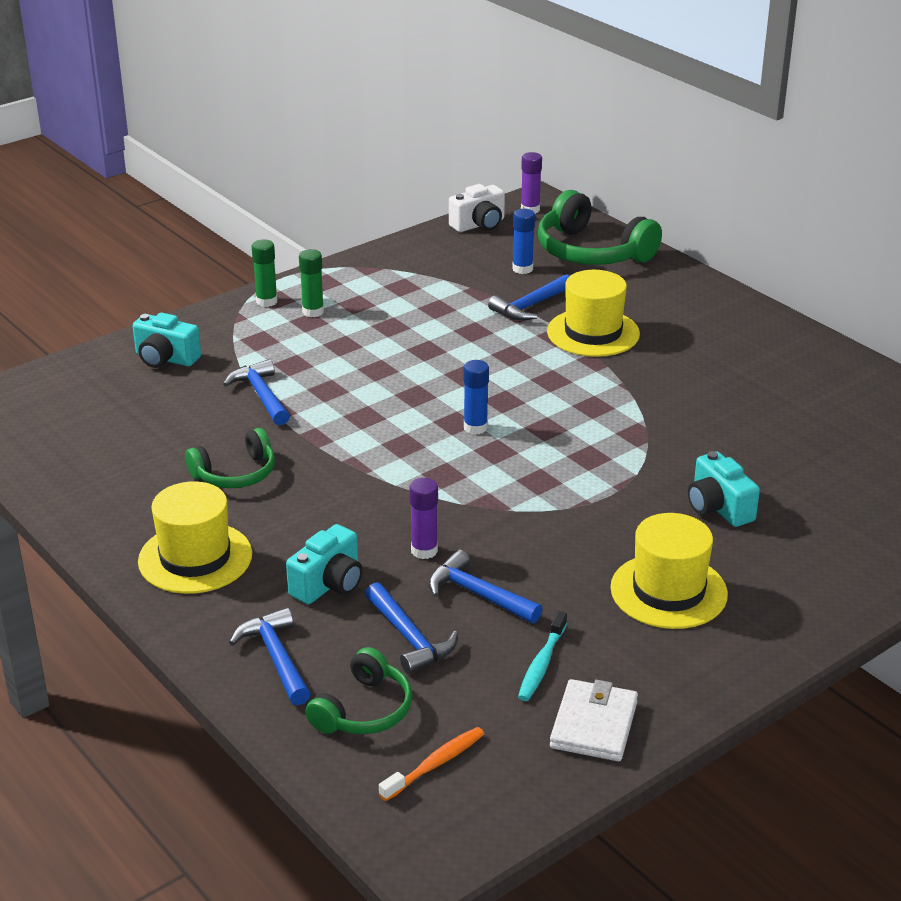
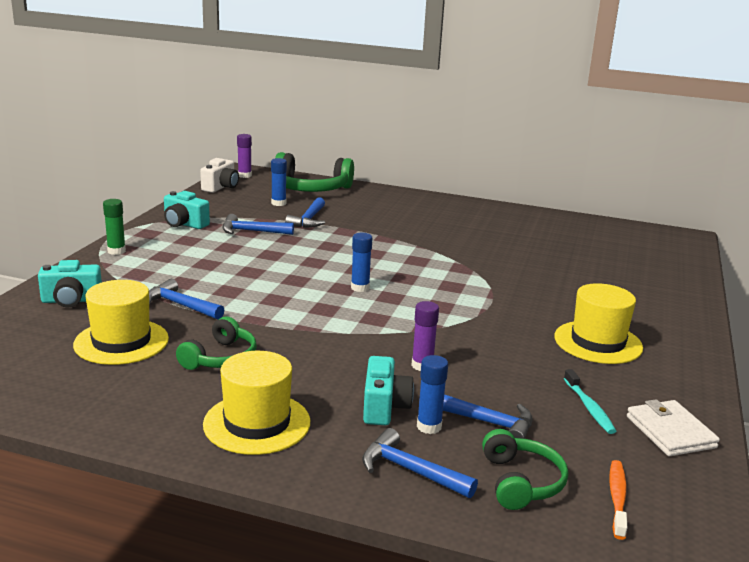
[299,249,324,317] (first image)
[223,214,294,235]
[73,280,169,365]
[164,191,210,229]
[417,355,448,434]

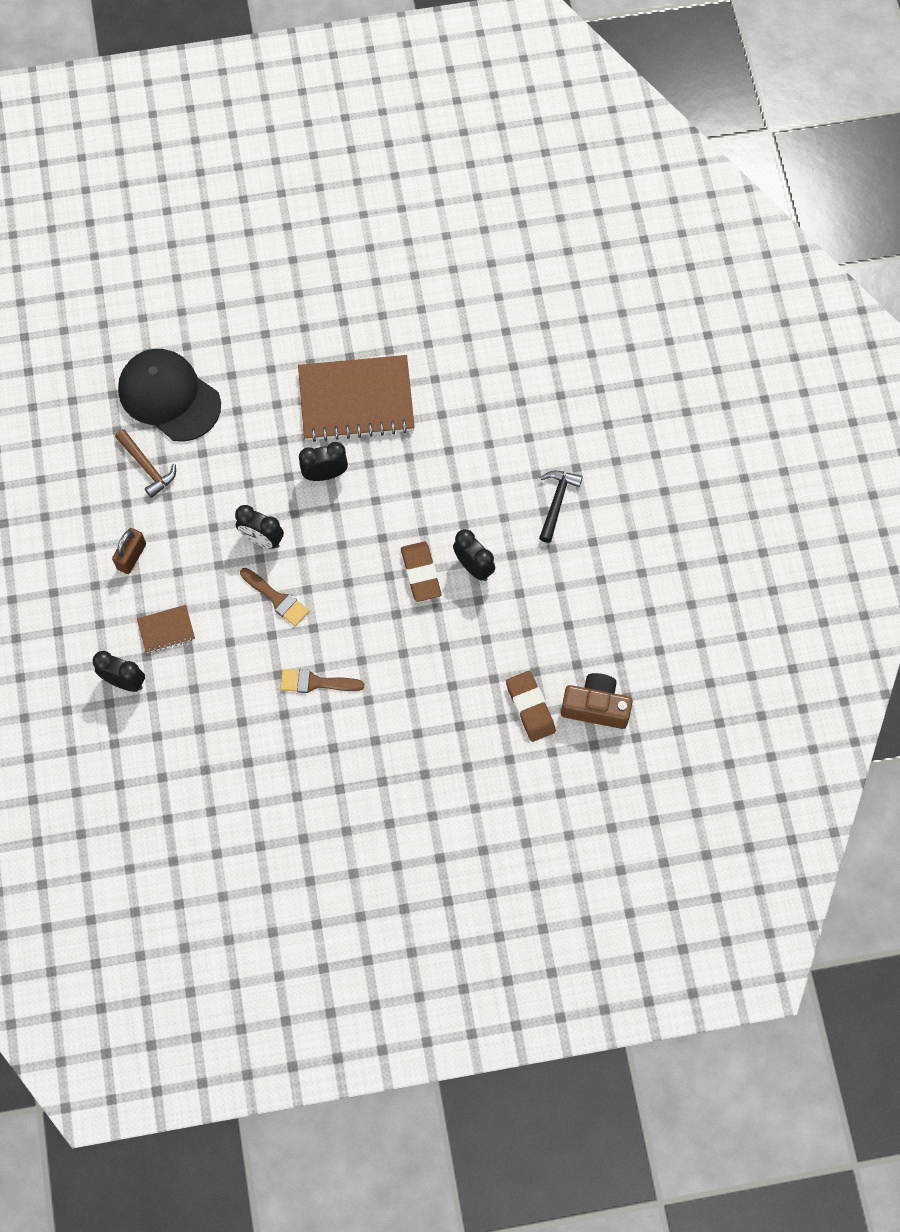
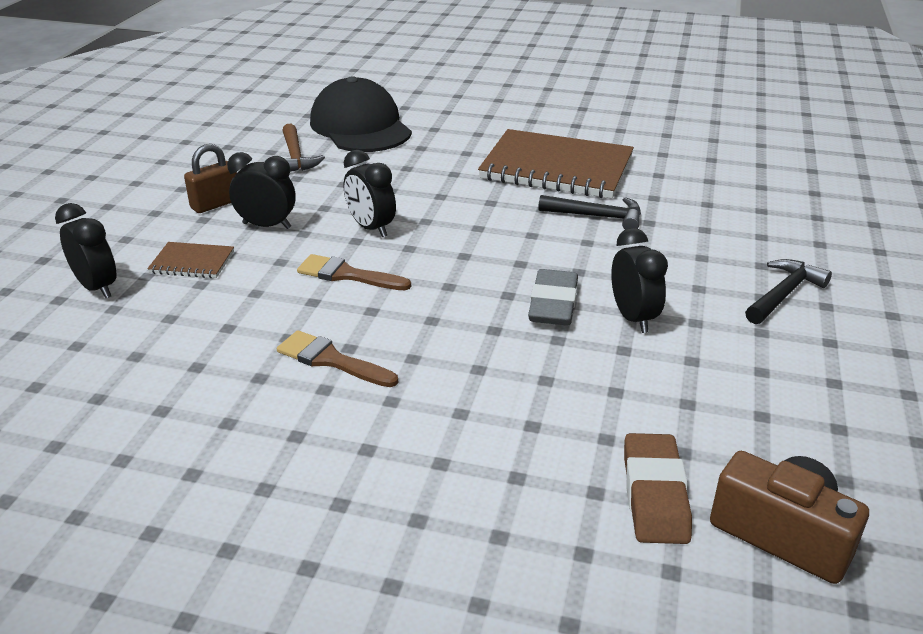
[297,254,411,290]
[227,152,296,229]
[528,269,578,326]
[538,195,641,230]

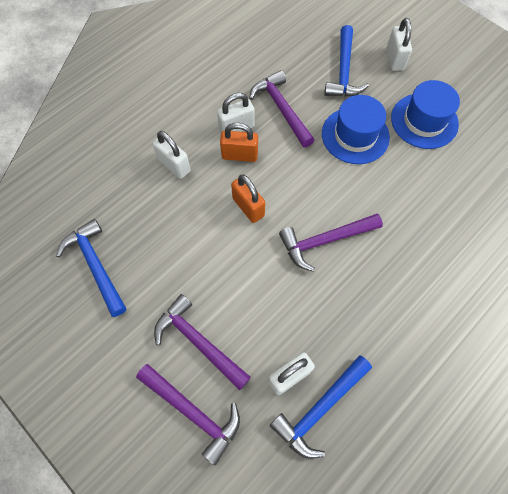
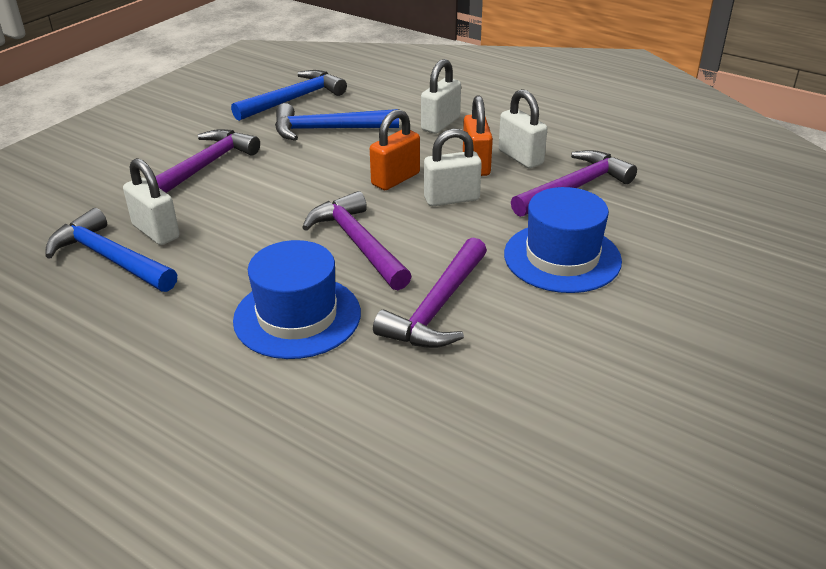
[373,237,487,348]
[275,103,399,141]
[424,129,482,206]
[233,240,361,359]

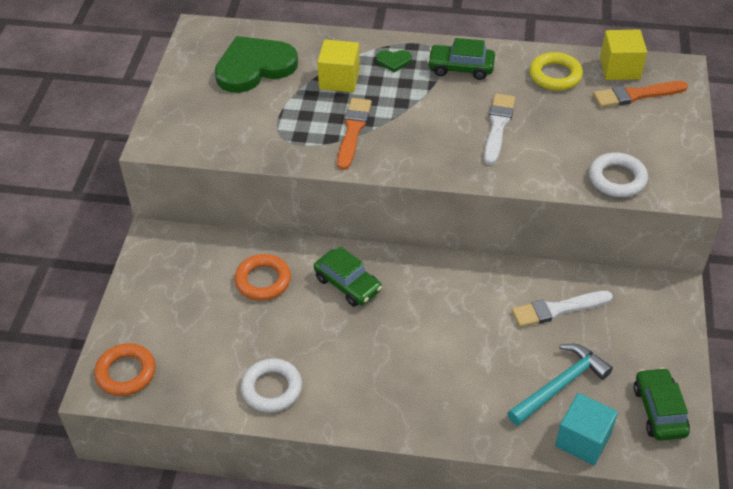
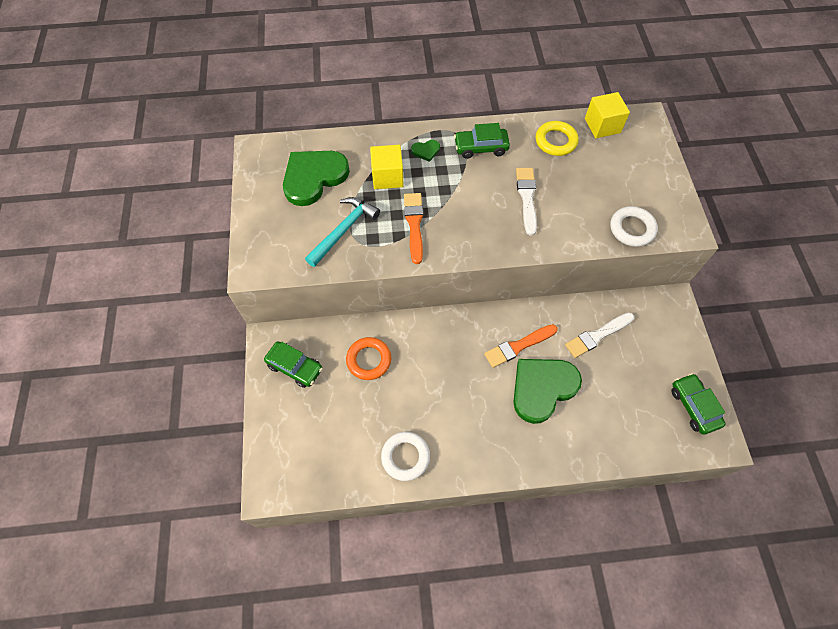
[94,343,156,396] (first image)
[264,341,323,388]
[305,197,380,267]
[555,393,618,465] (first image)
[484,324,558,368]
[514,359,582,424]

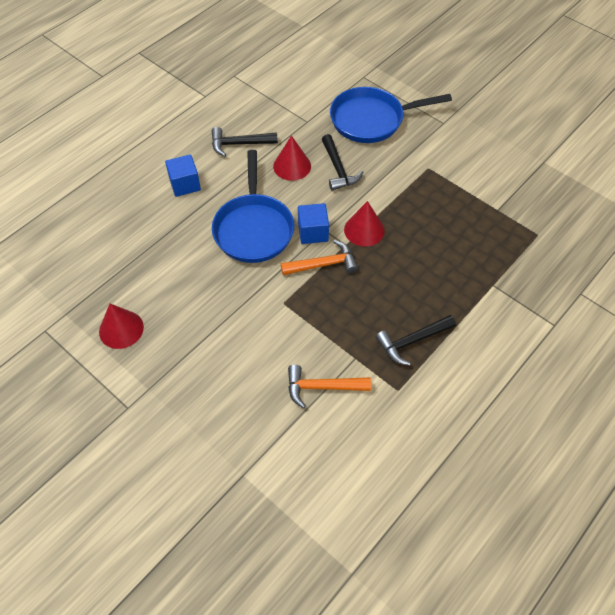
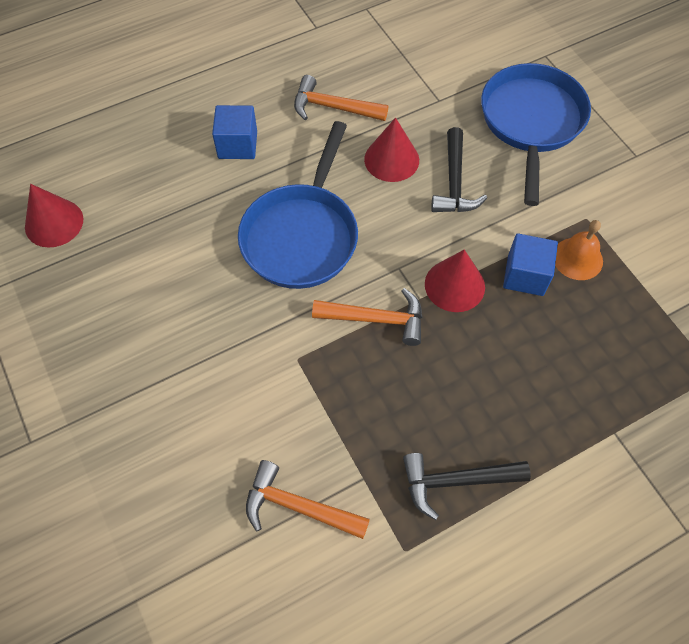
[25,184,83,248]
[294,75,388,121]
[503,233,558,296]
[481,63,591,206]
[555,220,603,280]

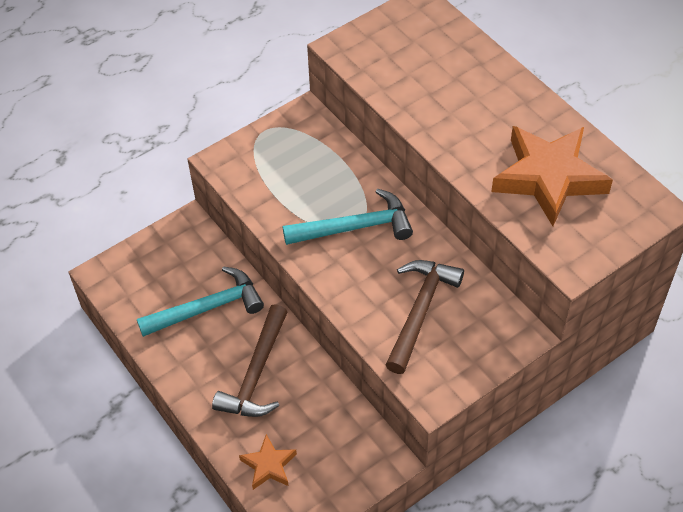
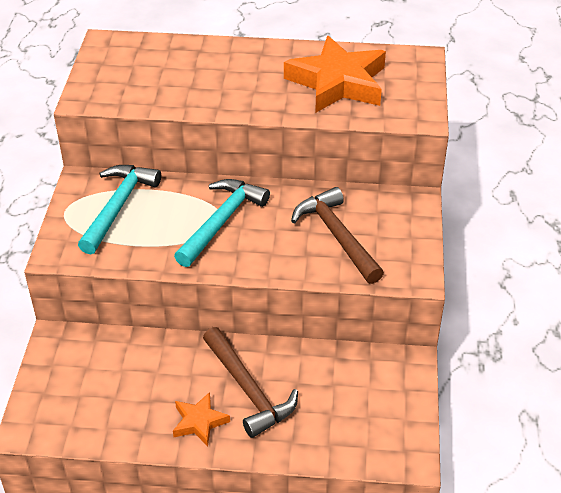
[78,165,161,255]
[173,392,230,446]

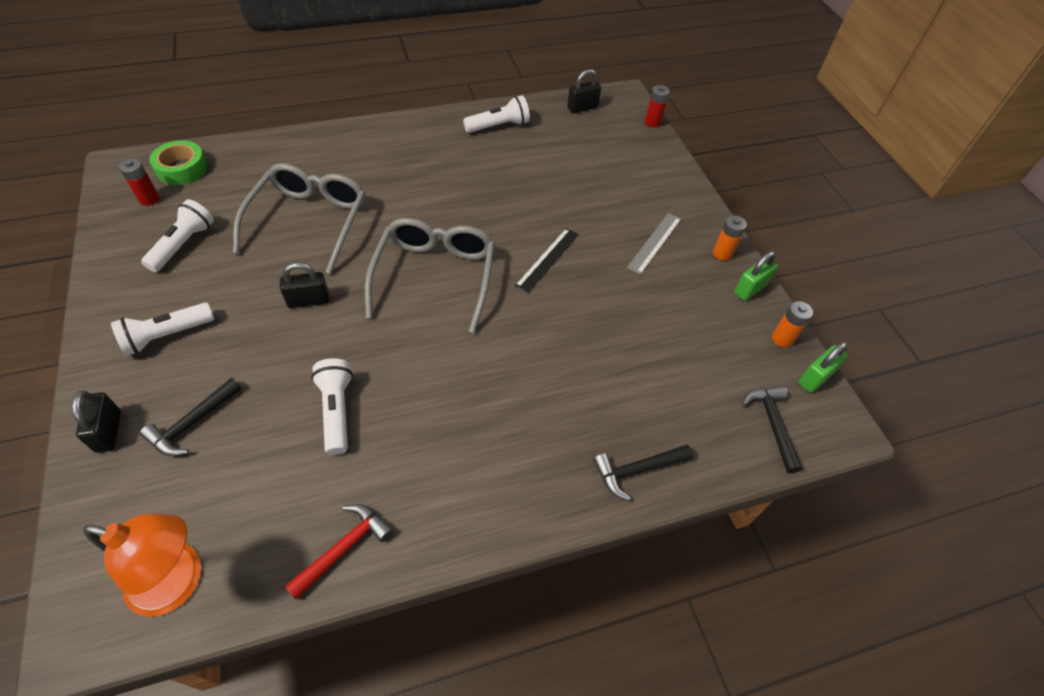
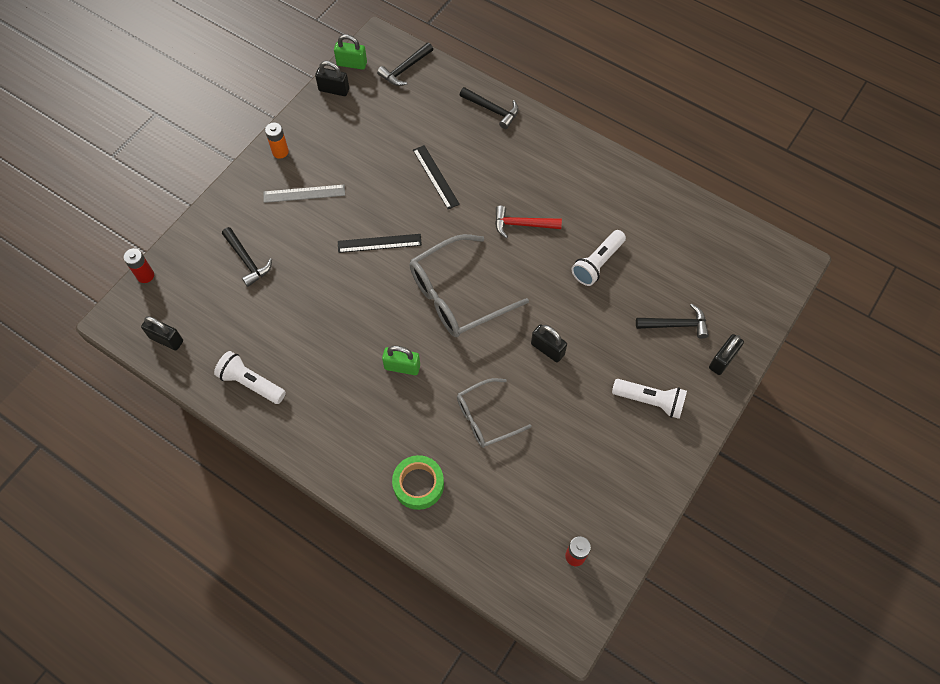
[83,514,201,617] (first image)
[141,199,214,272] (first image)
[392,455,444,510]
[457,378,532,448]
[495,206,562,238]
[382,346,420,375]
[315,61,349,96]
[222,227,272,287]
[413,145,460,209]

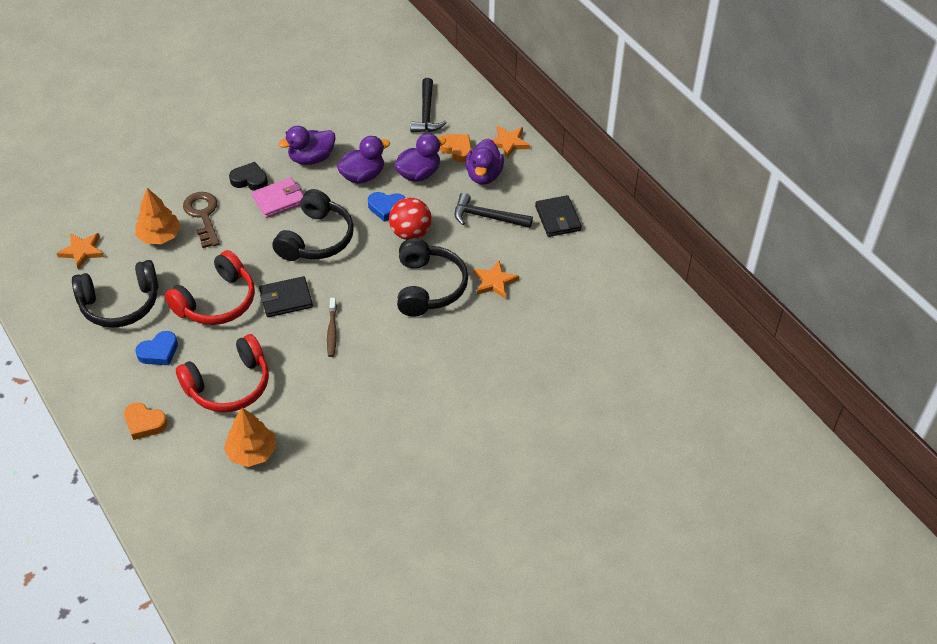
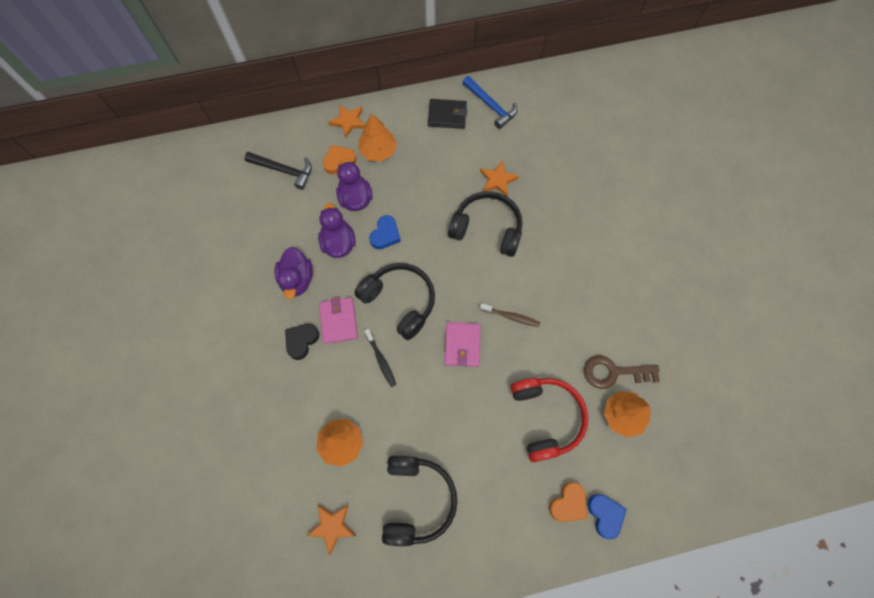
[587,494,627,539]
[165,250,255,325] (first image)
[584,355,660,389]
[445,322,480,367]
[389,198,432,240] (first image)
[455,193,533,228] (first image)
[359,114,397,162]
[364,329,396,387]
[462,76,517,129]

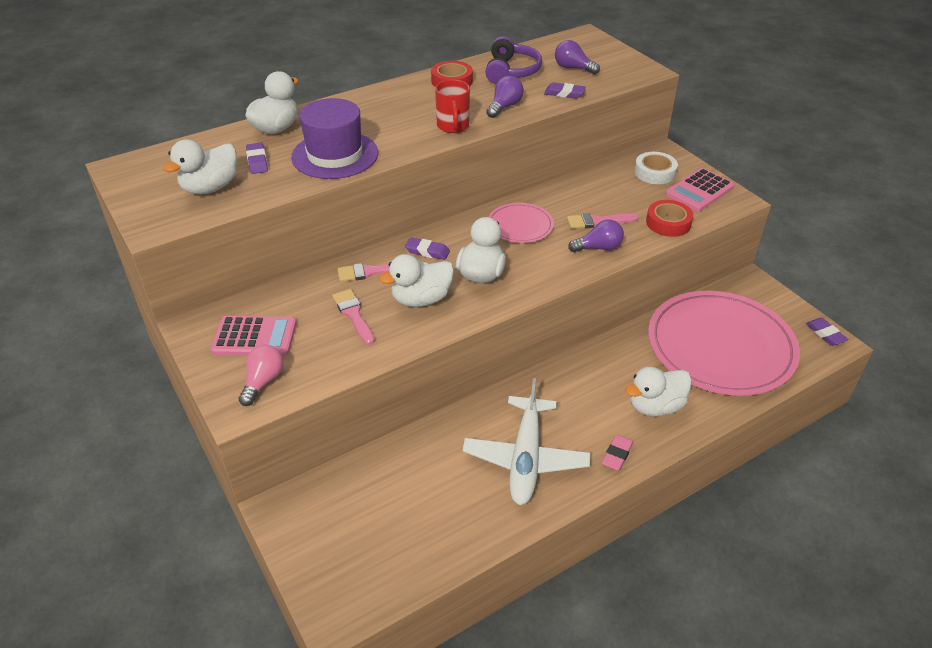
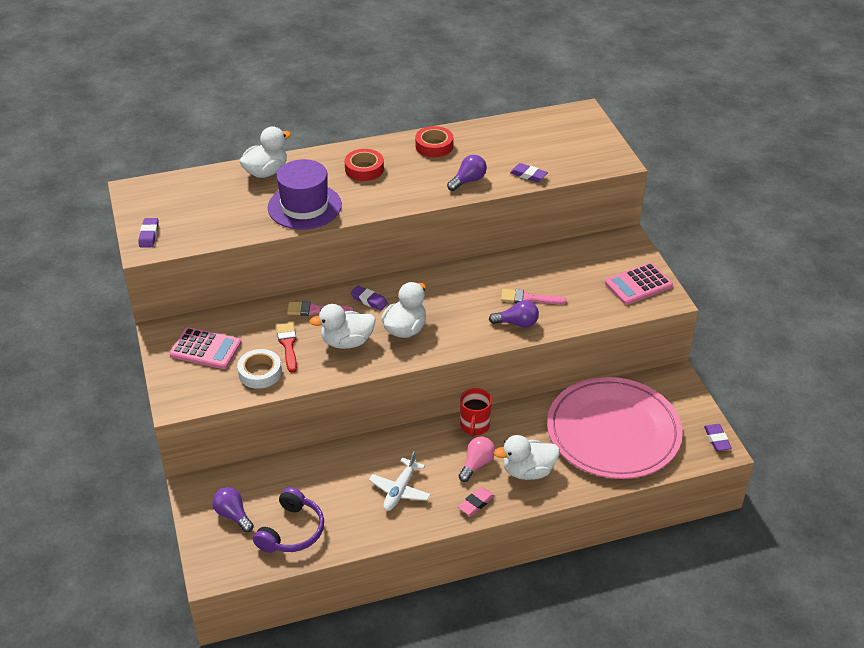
[163,139,237,194] (first image)
[458,437,495,482]
[139,218,159,247]
[277,323,297,373]
[460,388,492,437]
[369,451,431,511]
[253,487,324,553]
[488,203,554,243] (first image)
[212,487,254,532]
[237,349,282,389]
[345,149,384,181]

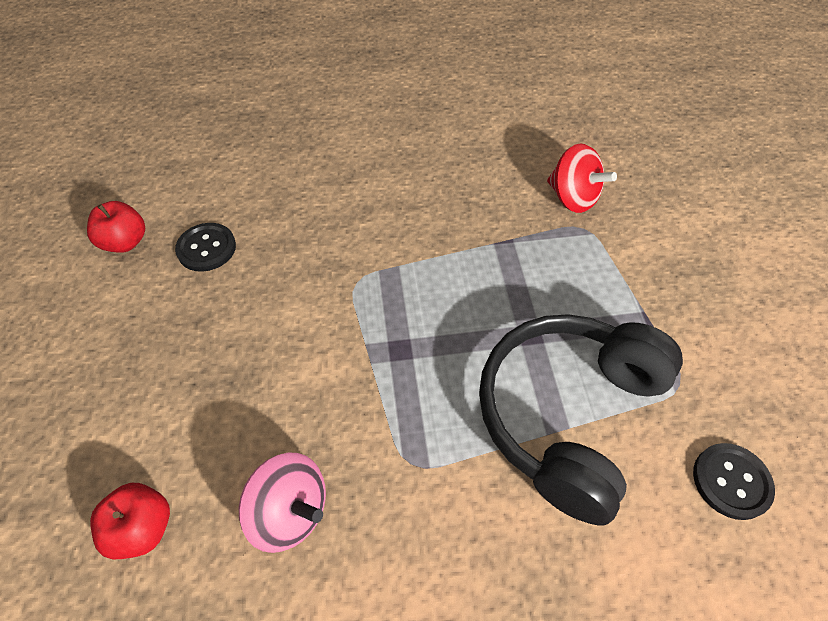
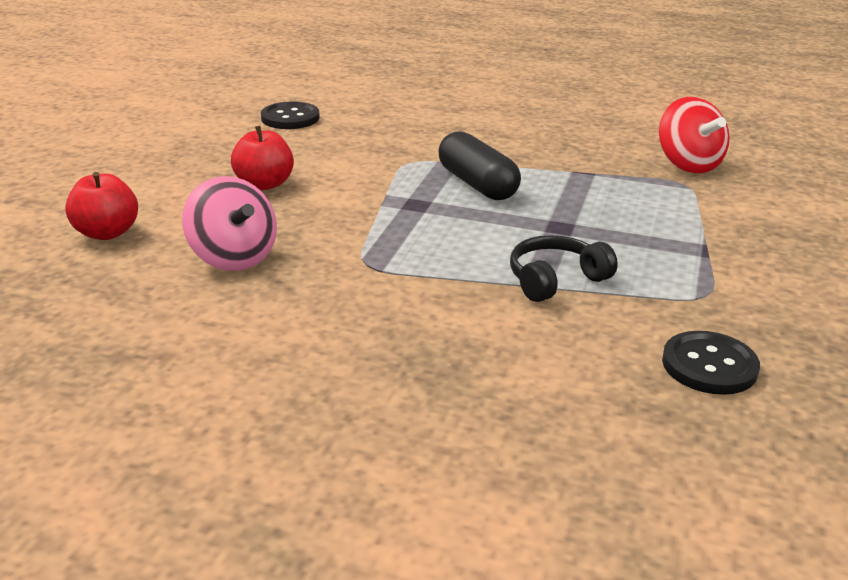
[231,126,294,190]
[510,235,618,302]
[438,131,521,200]

